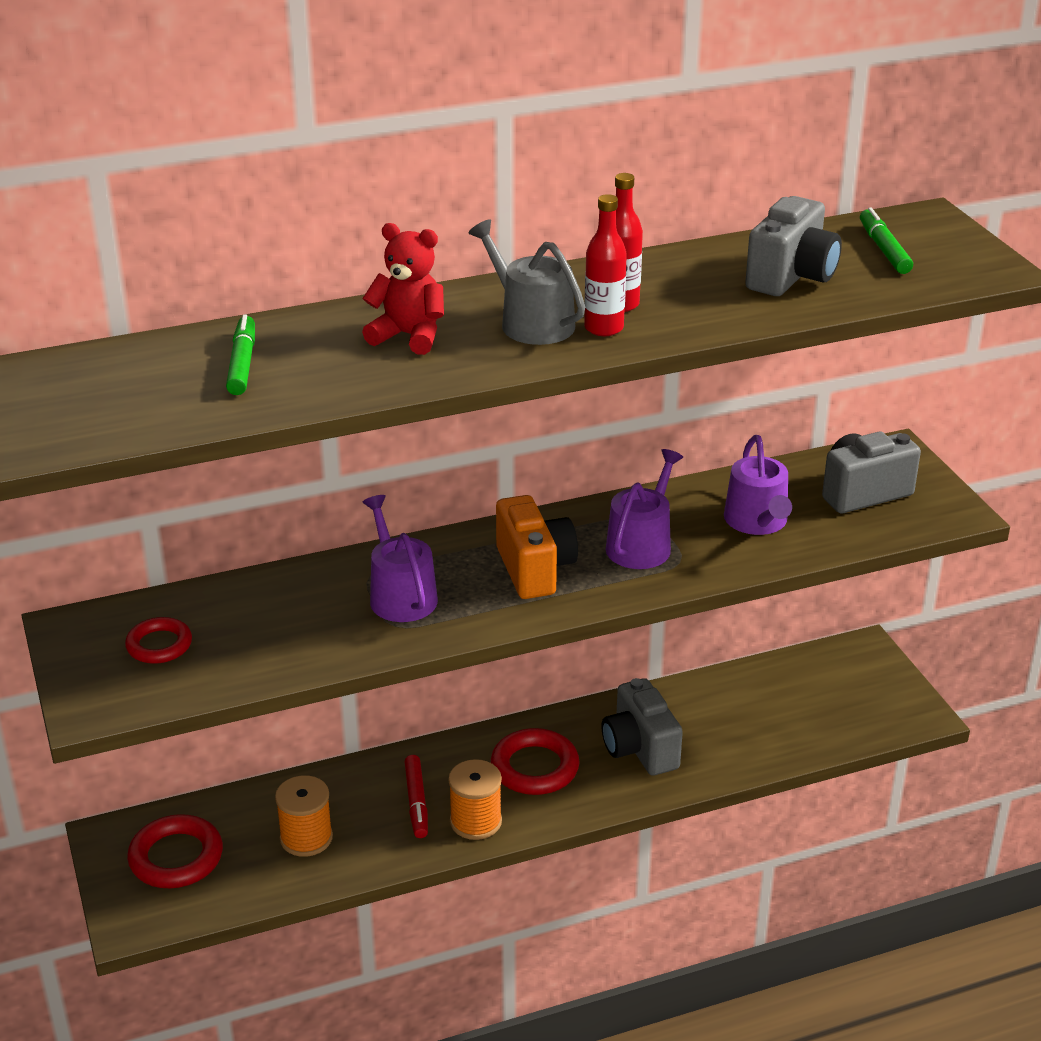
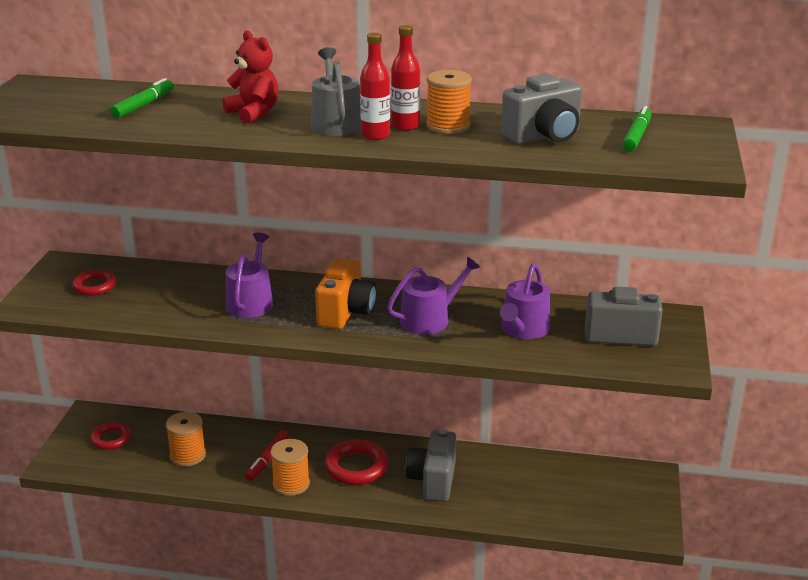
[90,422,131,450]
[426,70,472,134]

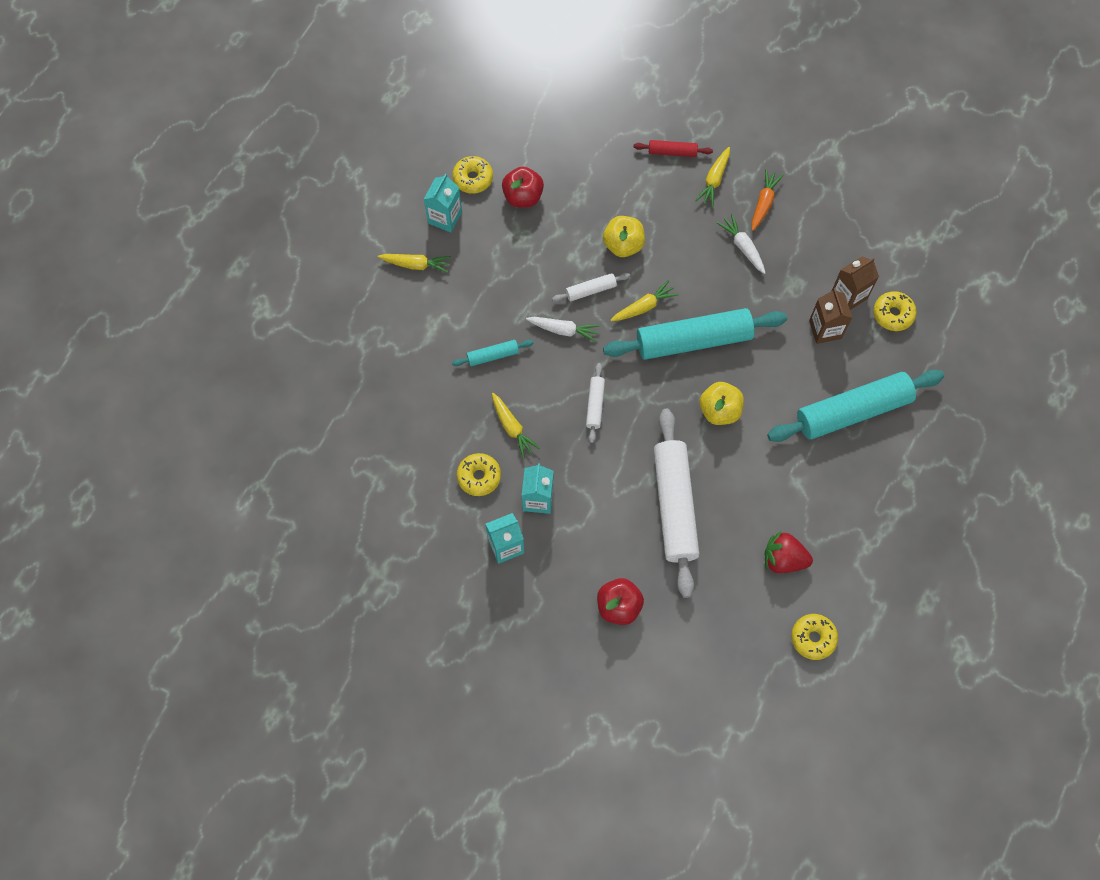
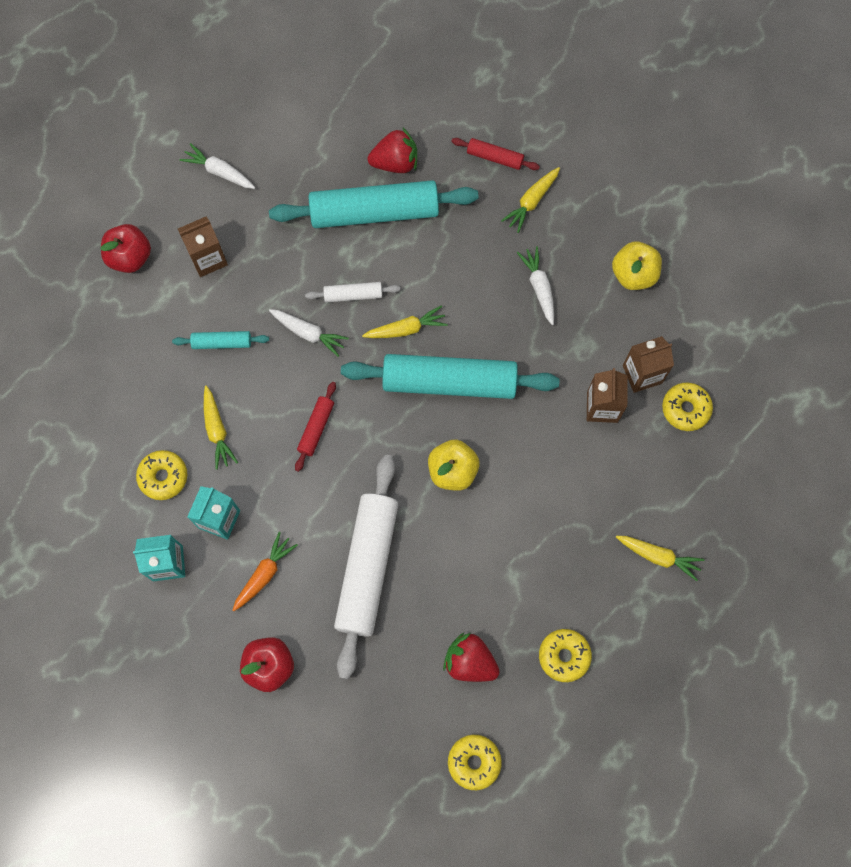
[616,536,704,581]
[180,143,255,189]
[539,629,592,682]
[101,224,151,273]
[295,382,336,472]
[612,241,662,290]
[233,532,298,611]
[269,180,478,228]
[178,216,228,277]
[368,128,417,173]

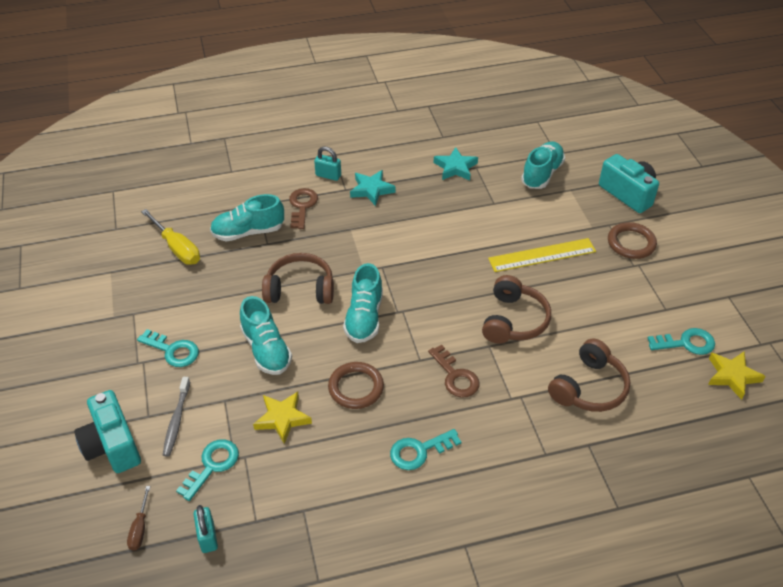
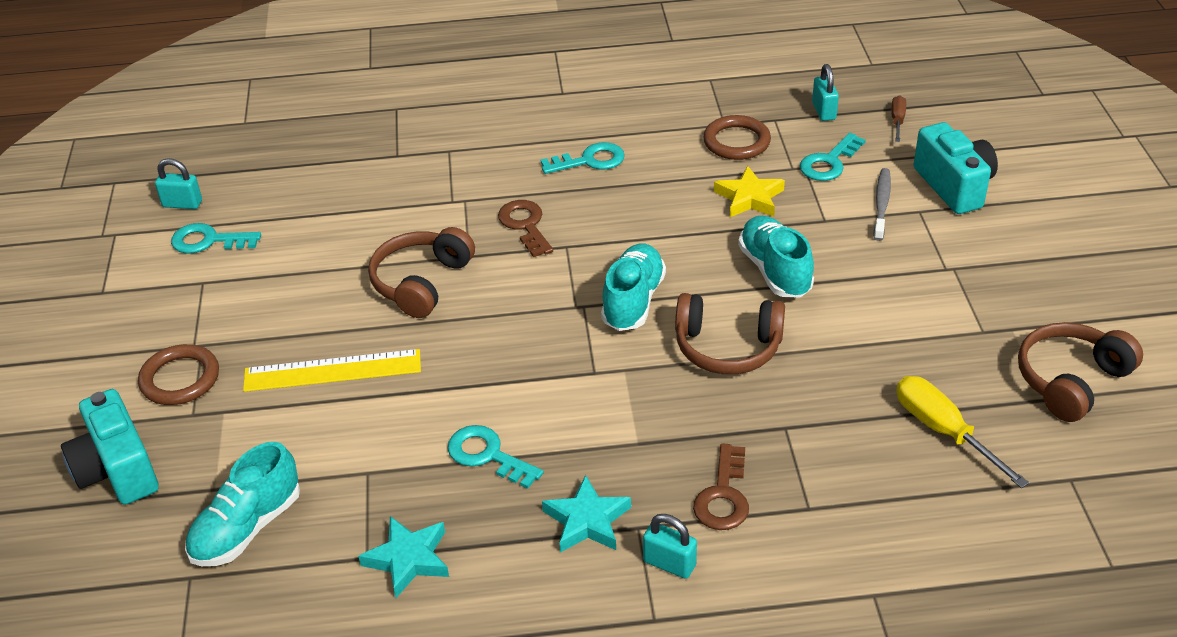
[448,425,544,489]
[210,194,284,241] (first image)
[703,115,771,160]
[1018,322,1143,422]
[155,158,202,209]

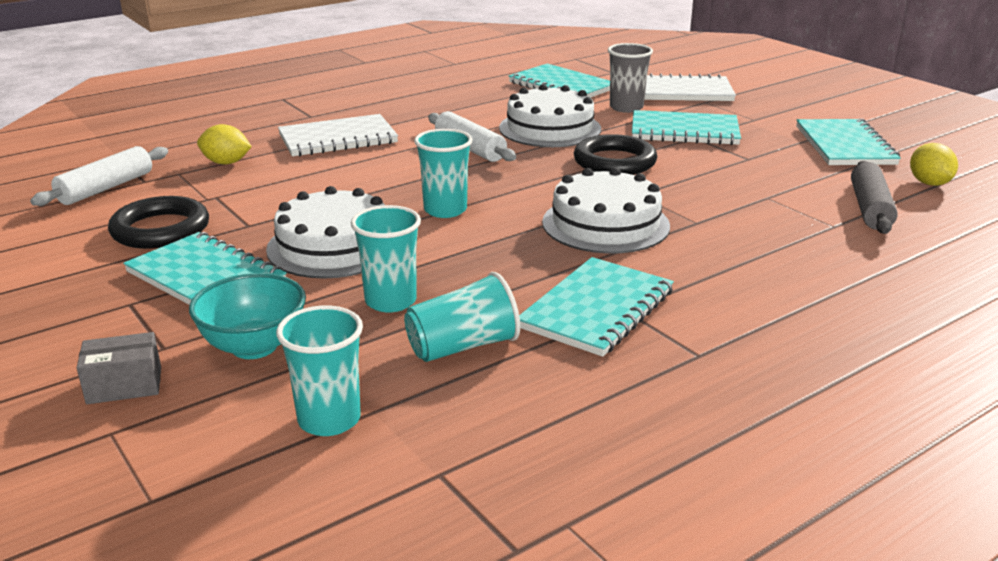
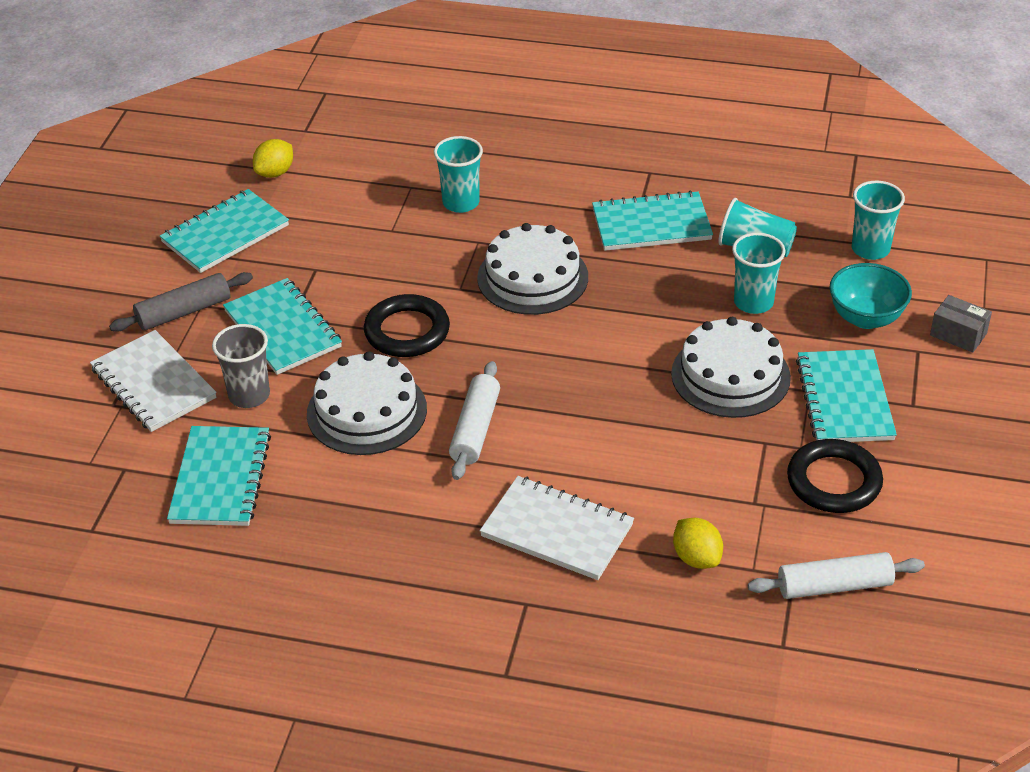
[434,136,483,213]
[109,272,253,332]

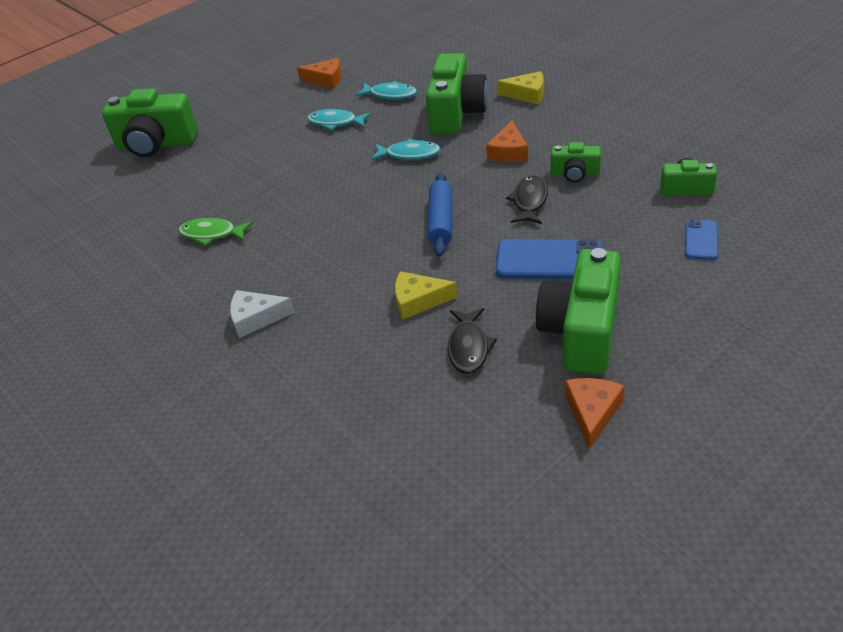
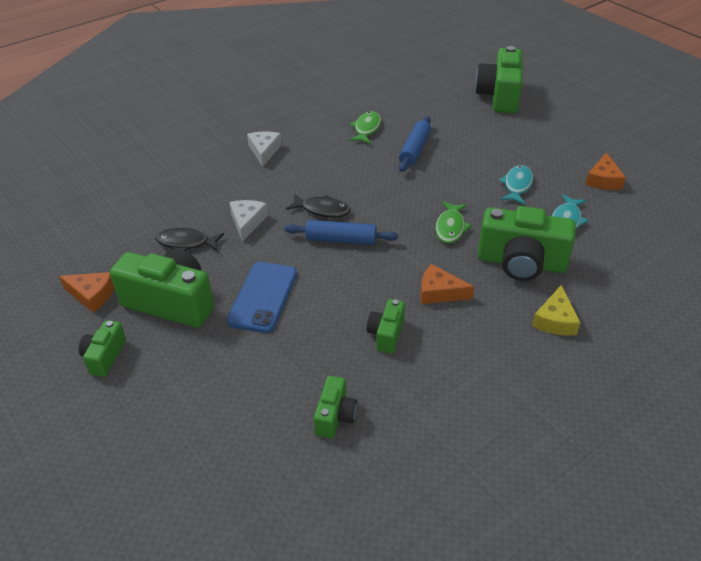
[435,201,472,244]
[229,200,268,242]
[286,194,351,218]
[685,219,718,260] (first image)
[79,320,126,377]
[399,116,431,172]

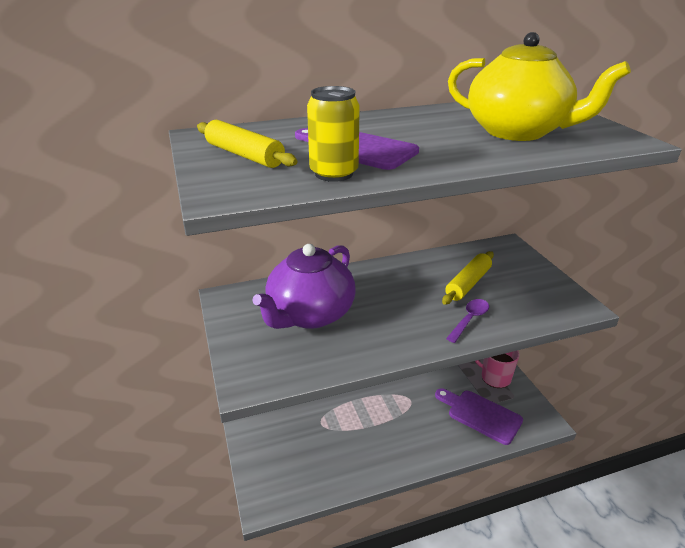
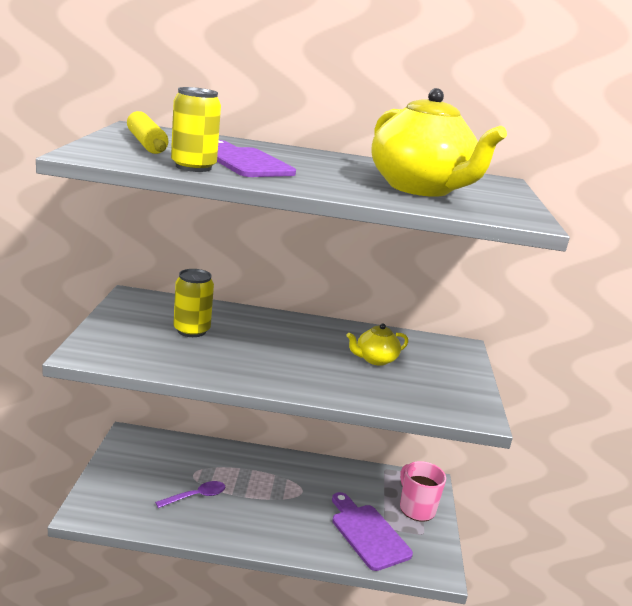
[173,269,214,337]
[347,323,408,366]
[155,481,225,508]

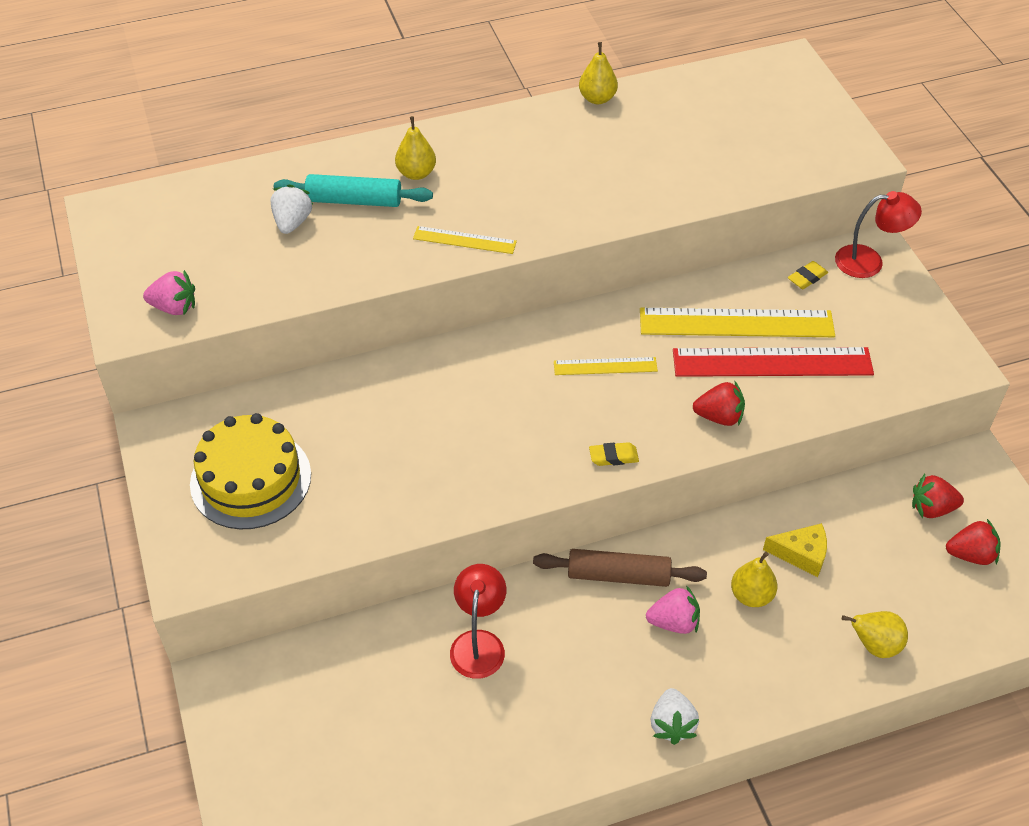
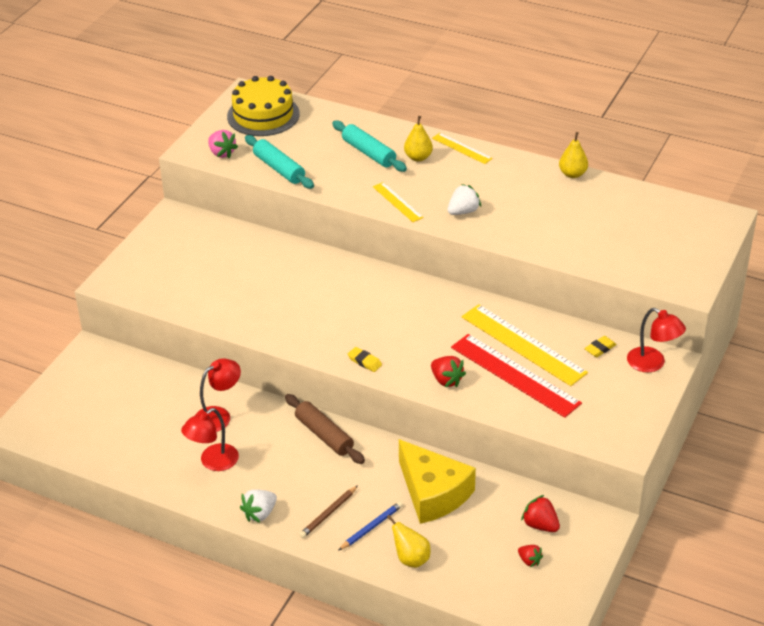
[227,76,300,136]
[448,184,481,215]
[432,133,493,164]
[646,585,700,634] (first image)
[731,552,778,607] (first image)
[399,439,476,524]
[584,336,617,357]
[518,545,543,567]
[181,408,239,471]
[245,135,314,189]
[299,485,358,538]
[338,501,403,551]

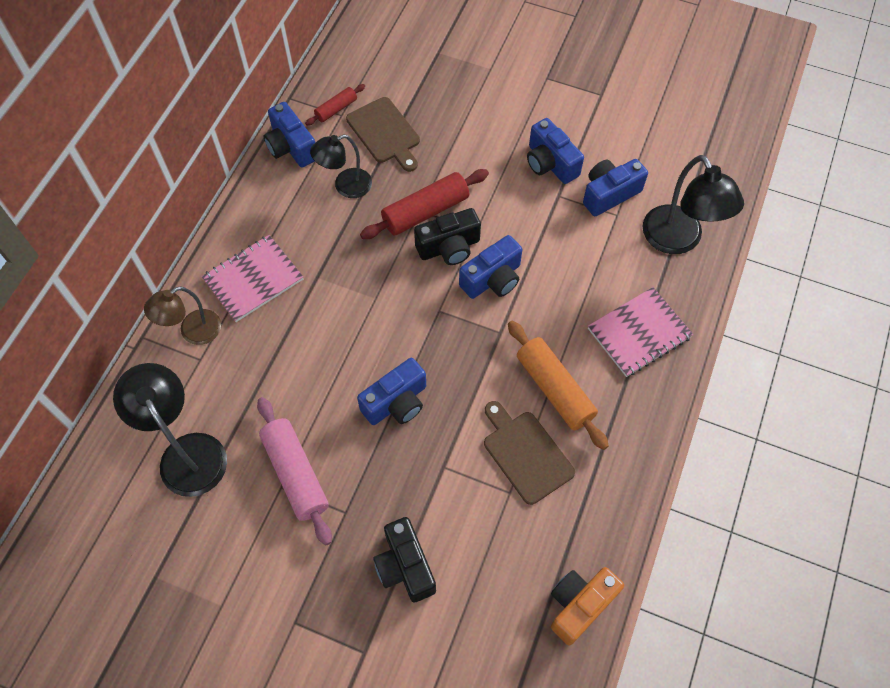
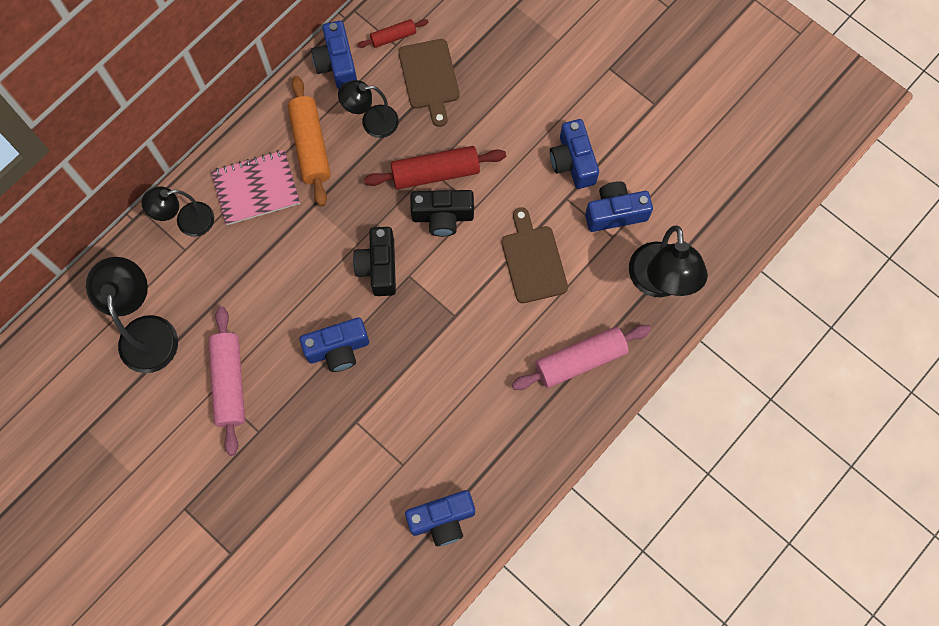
[141,186,214,237]
[353,227,396,296]
[405,490,475,546]
[501,207,568,303]
[288,76,331,207]
[551,567,624,645] (first image)
[512,325,651,390]

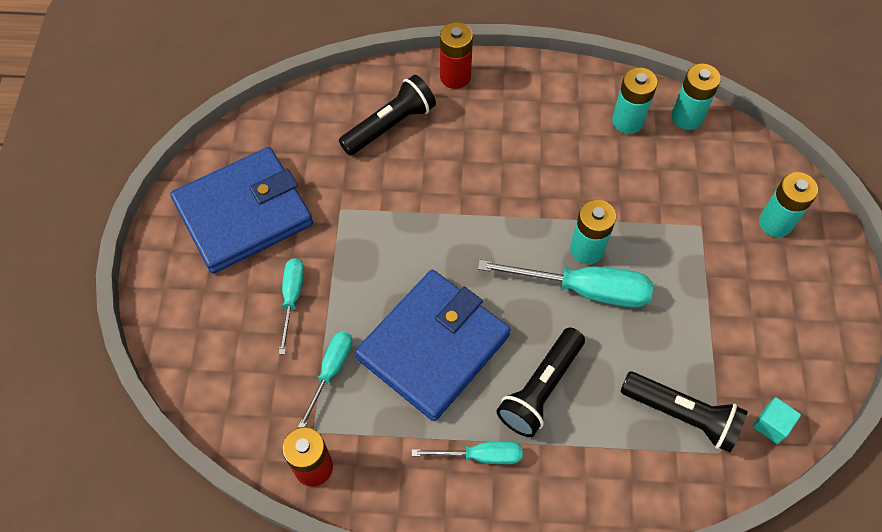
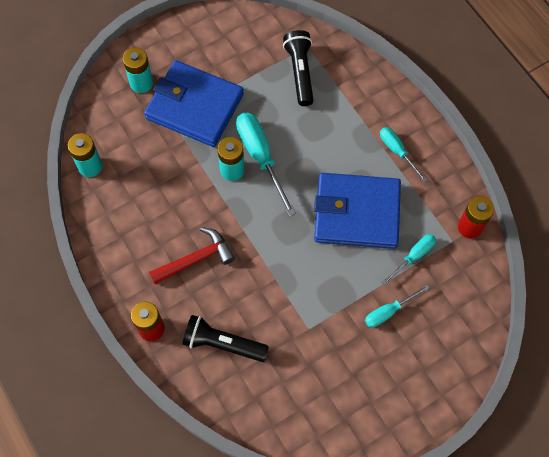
[144,60,244,147]
[381,234,436,286]
[497,327,585,437] (first image)
[612,67,658,134] (first image)
[753,397,801,444] (first image)
[149,227,235,284]

